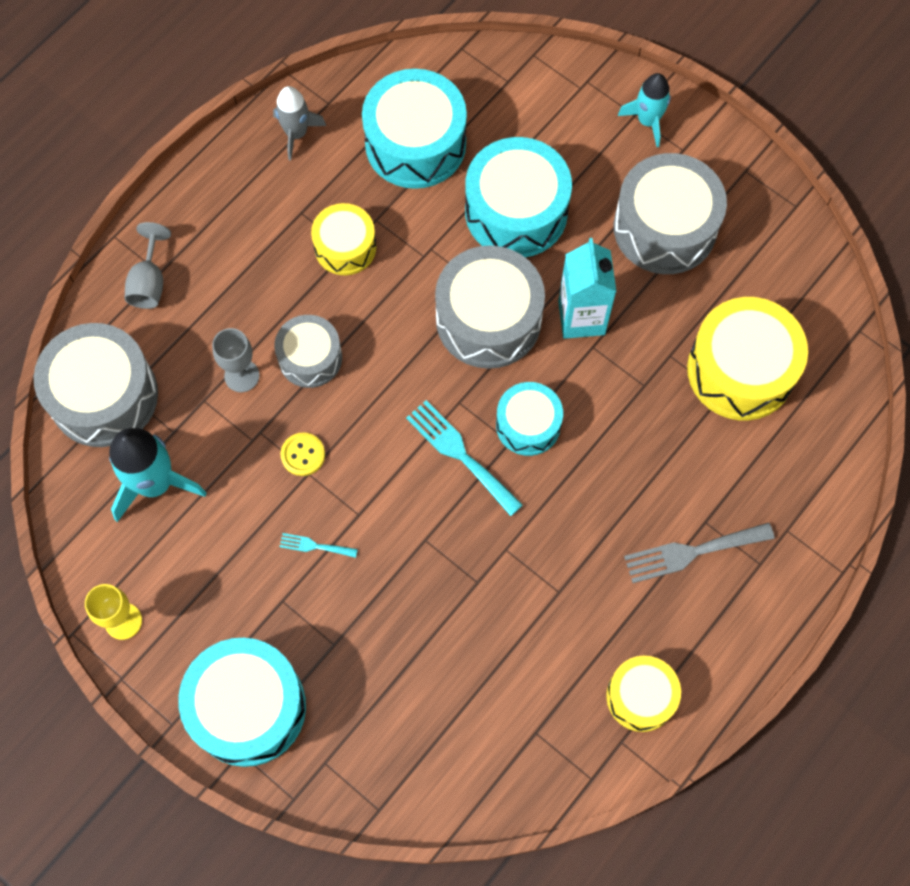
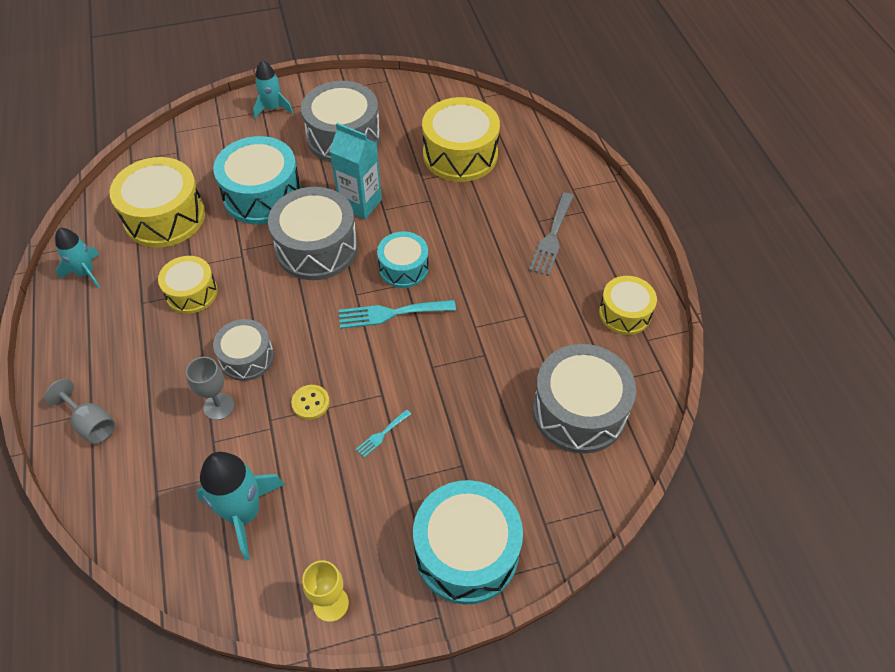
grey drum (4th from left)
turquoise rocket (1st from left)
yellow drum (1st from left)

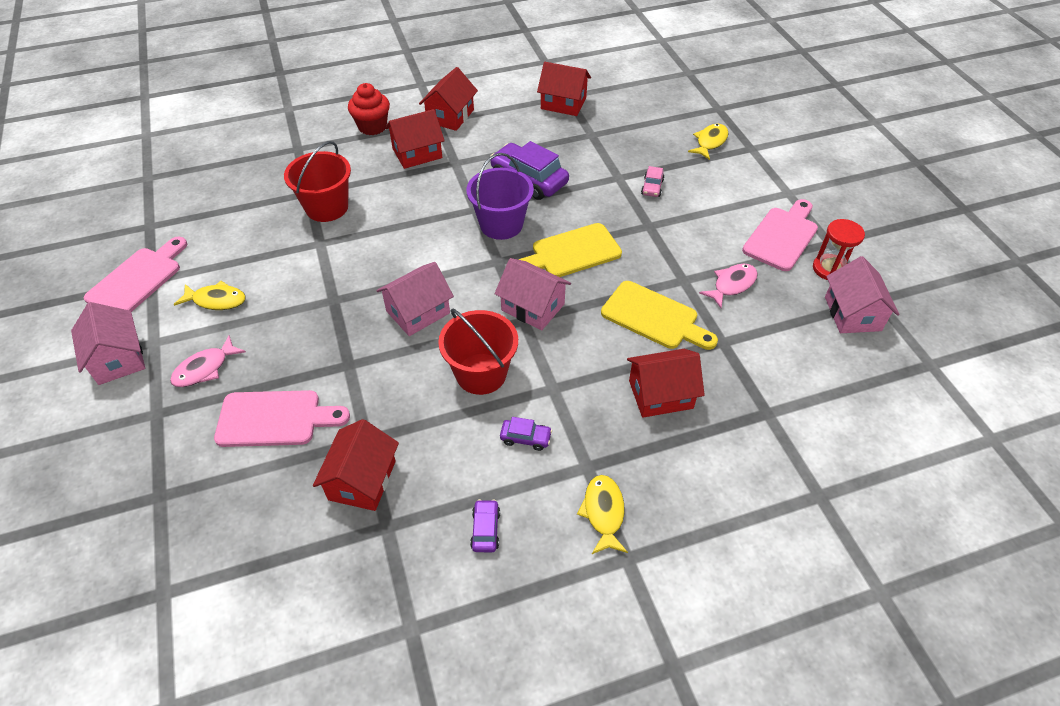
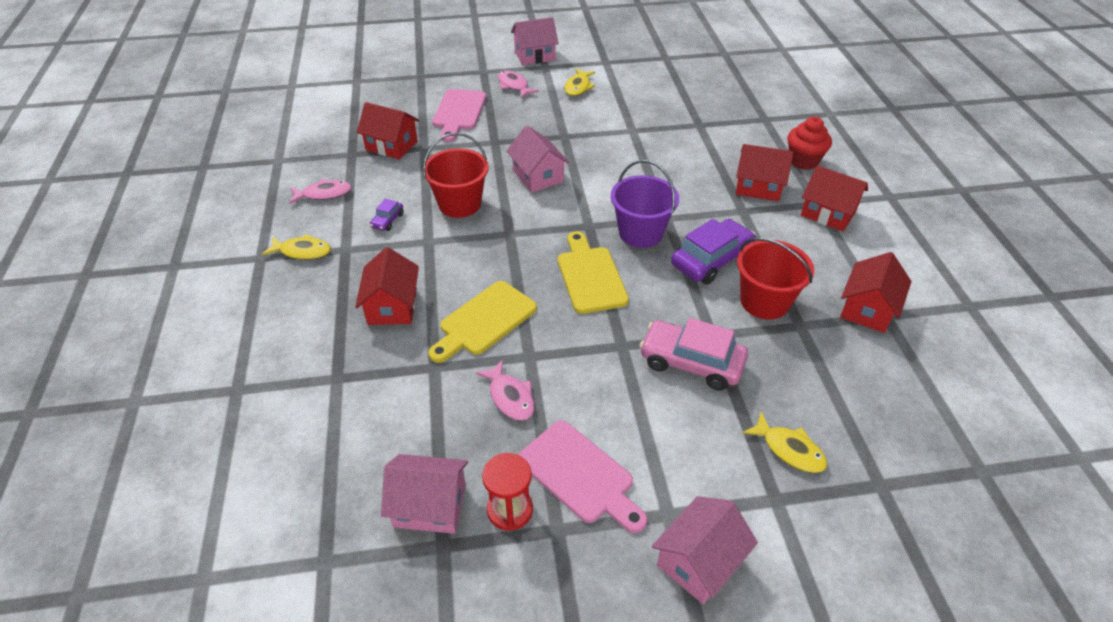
pink cutting board (1st from left in the first image)
red bucket (2nd from left)
pink house (4th from left)
pink fish (1st from left)
red house (3rd from left)
pink car

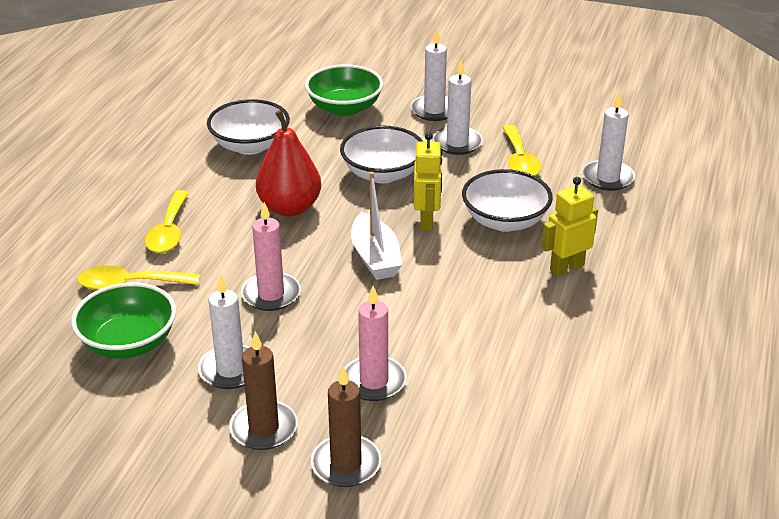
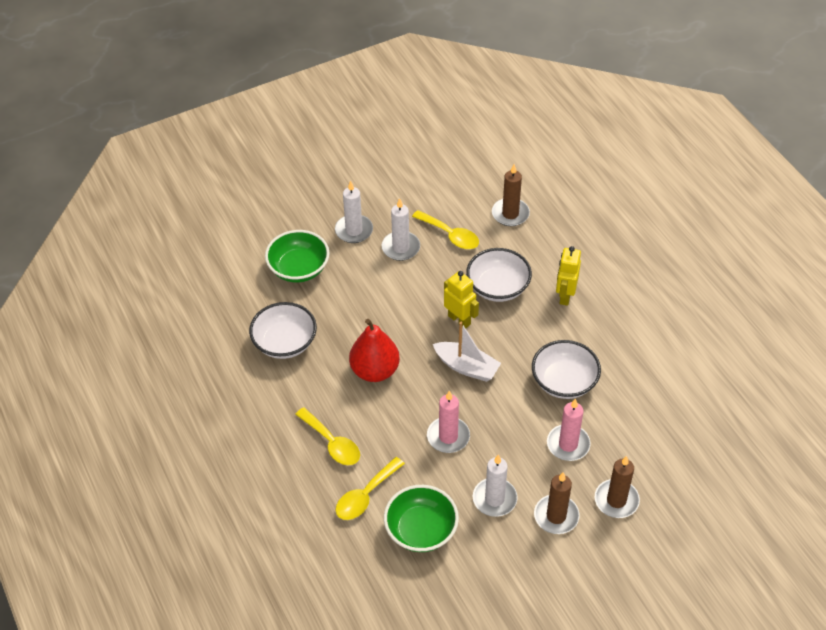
white bowl (3rd from left)
brown candle (1st from left)

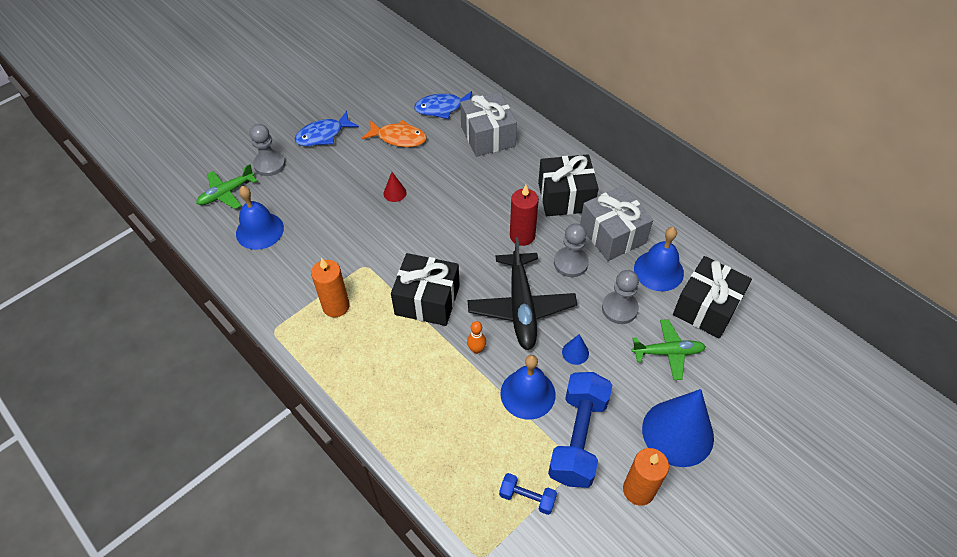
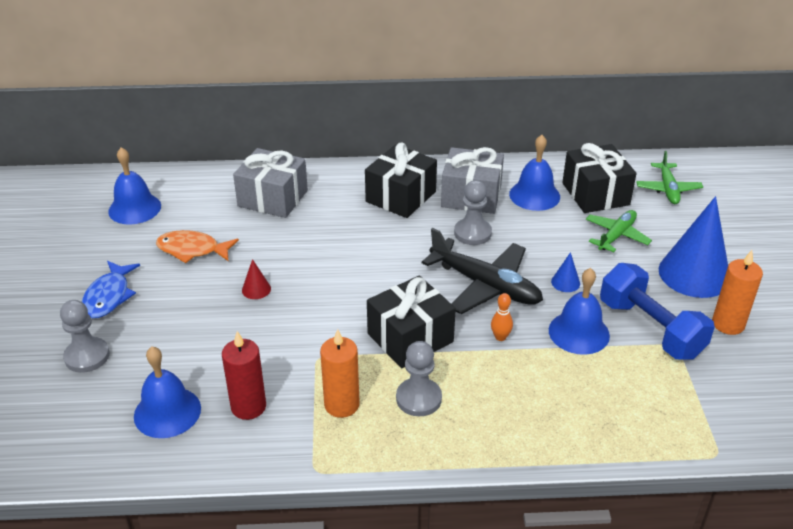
blue fish (2nd from left in the first image)
blue dumbbell (1st from left in the first image)
blue bell (1st from left)
green plane (2nd from left)
red candle
grey pawn (2nd from left)
orange fish

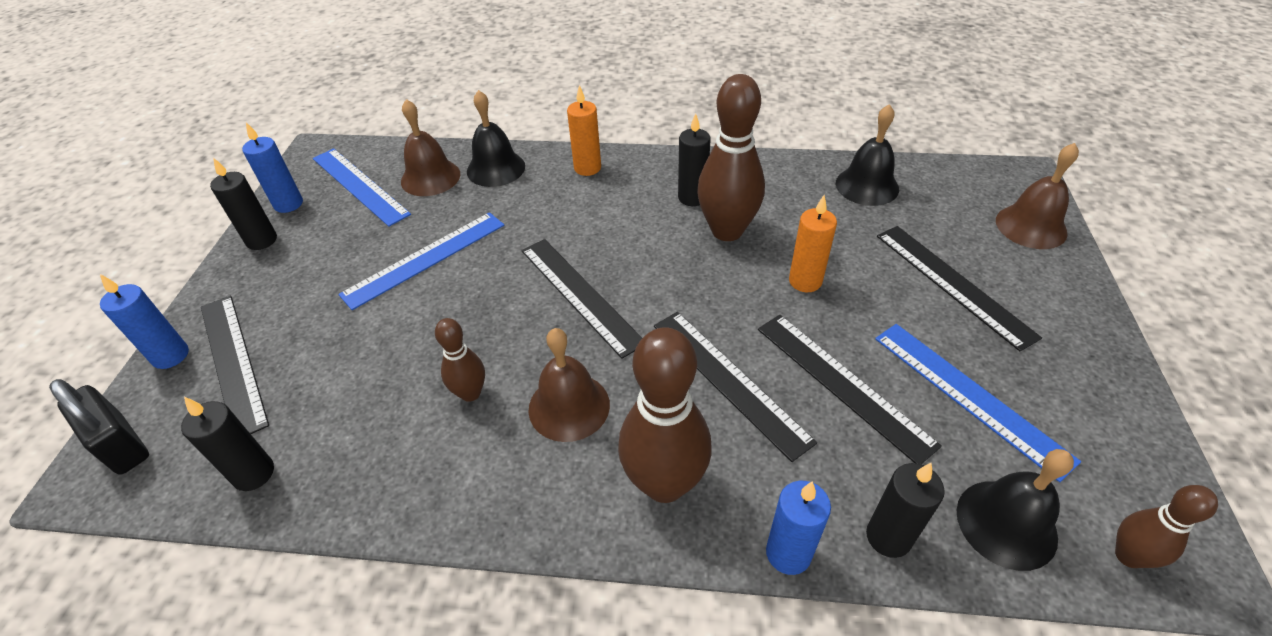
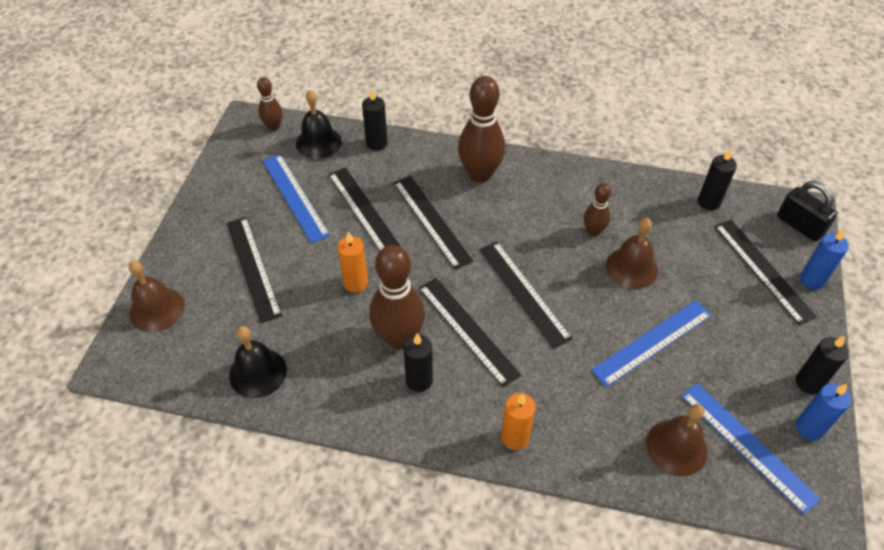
black bell (1st from left in the first image)
blue candle (3rd from left in the first image)
black ruler (4th from left)
brown bell (2nd from left)

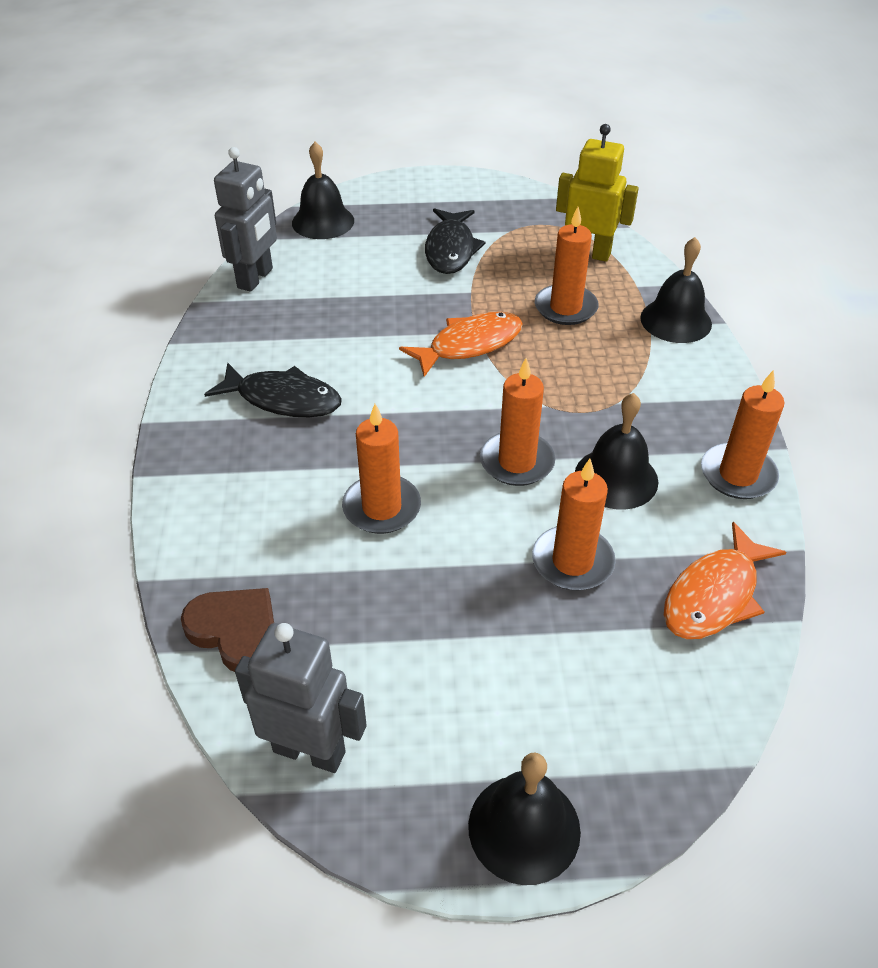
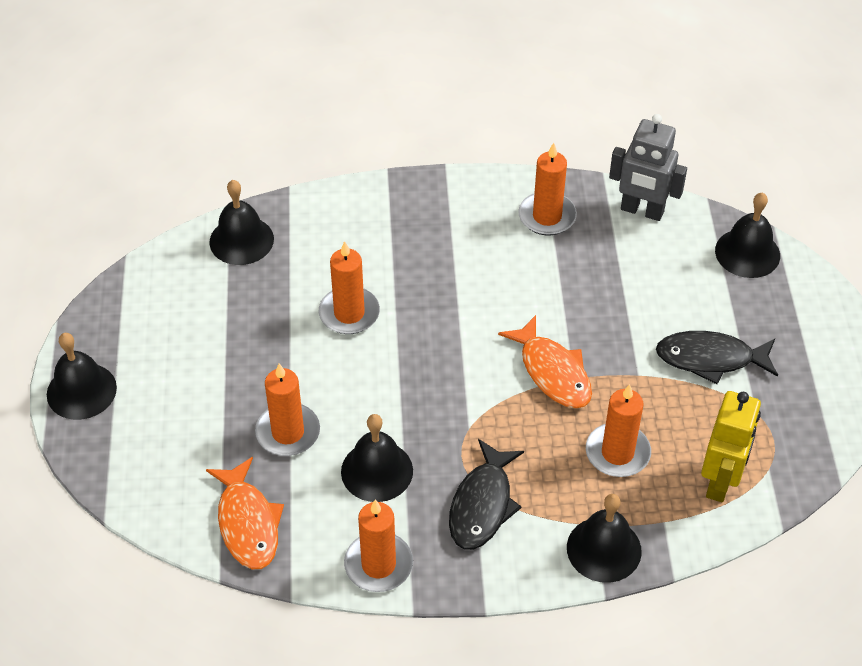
grey robot (2nd from left in the first image)
black fish (1st from left)
orange candle (4th from left)
black bell (2nd from left)
orange fish (1st from left)

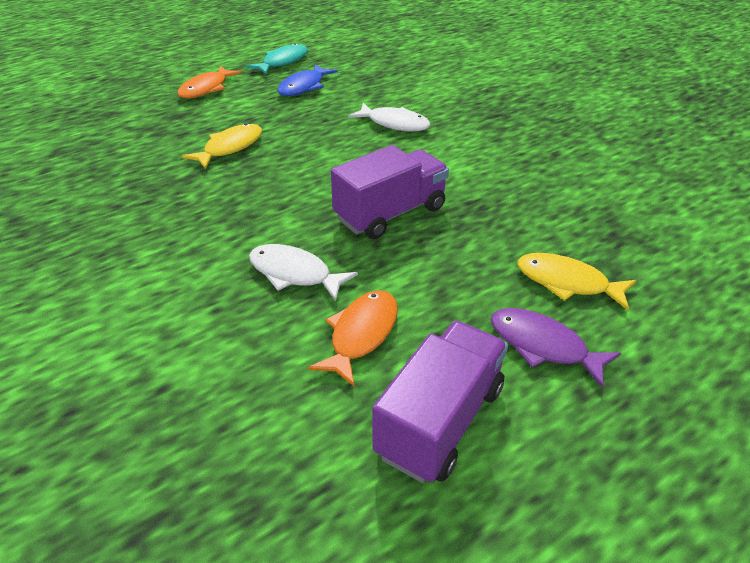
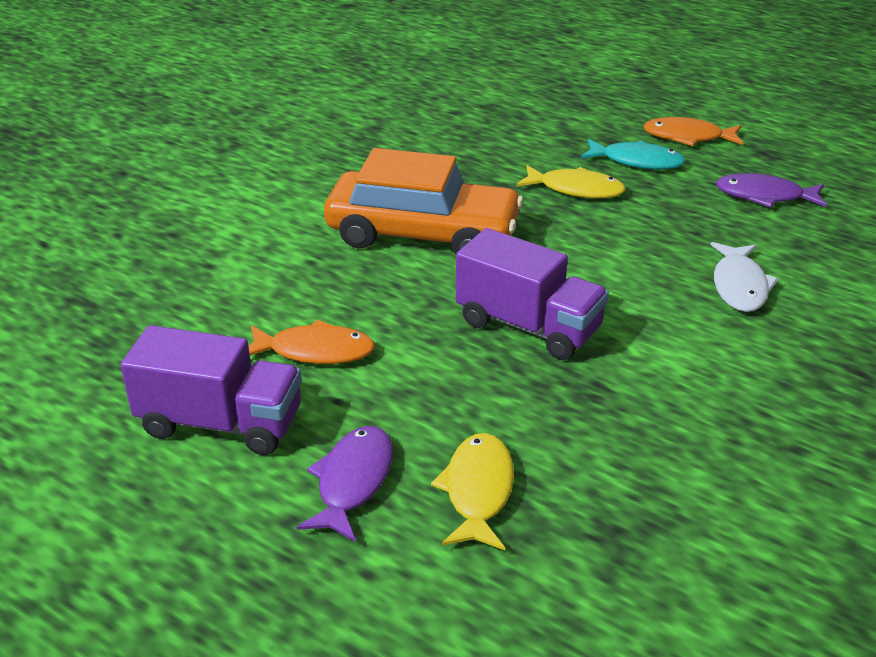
white fish (1st from left in the first image)
orange car
turquoise fish
purple fish (2nd from left)

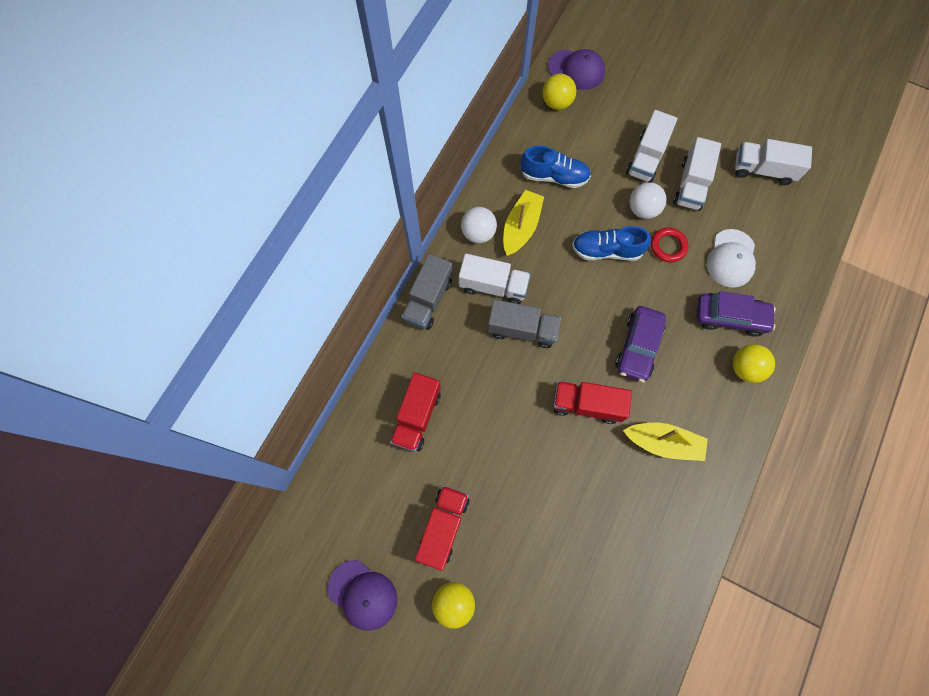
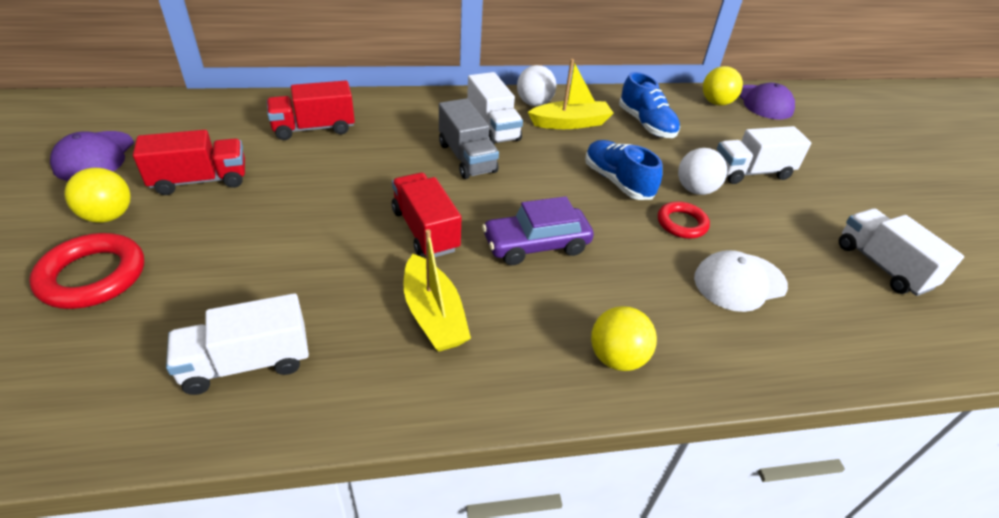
grey truck (1st from left in the first image)
purple car (2nd from left in the first image)
red ring (1st from left)
white truck (1st from left)

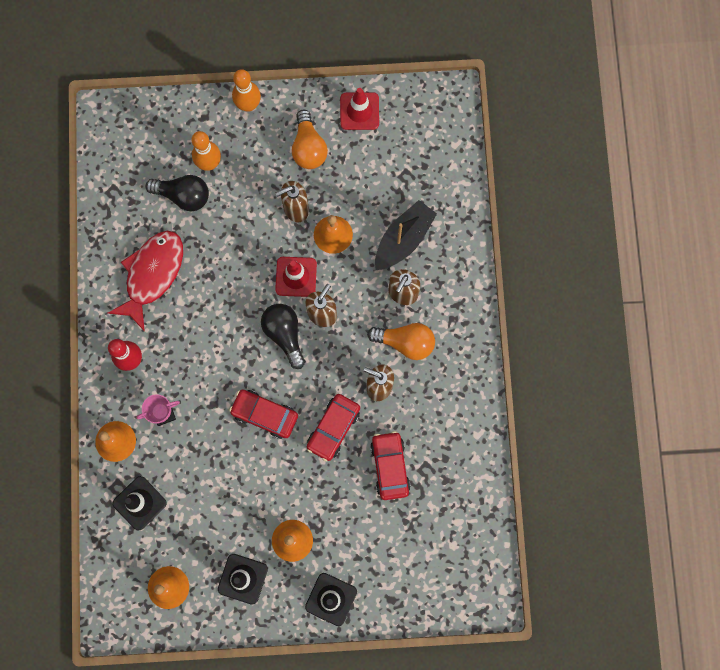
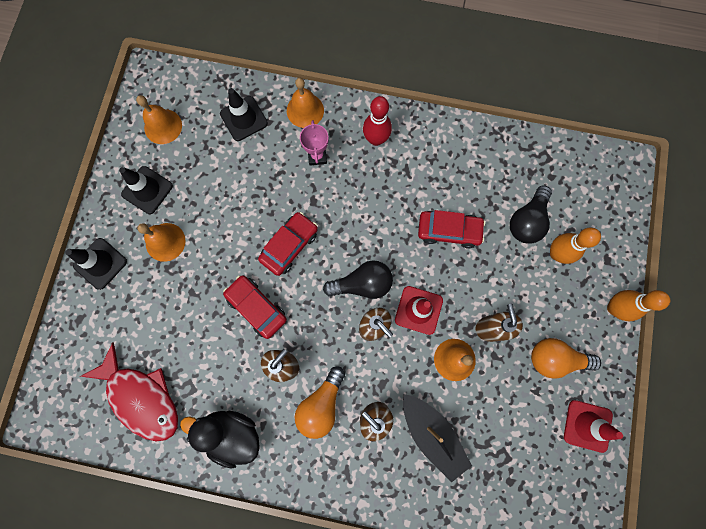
black duck
red fish
red car (3rd from left)

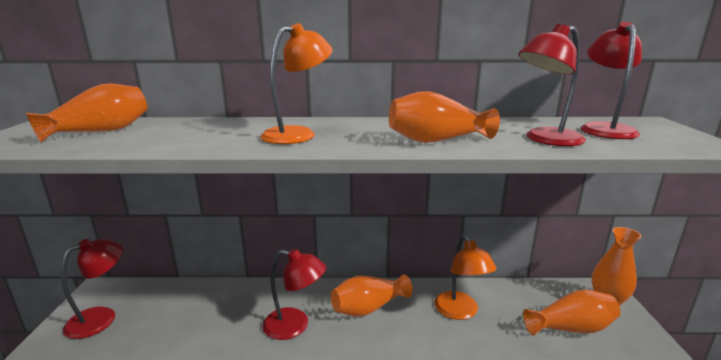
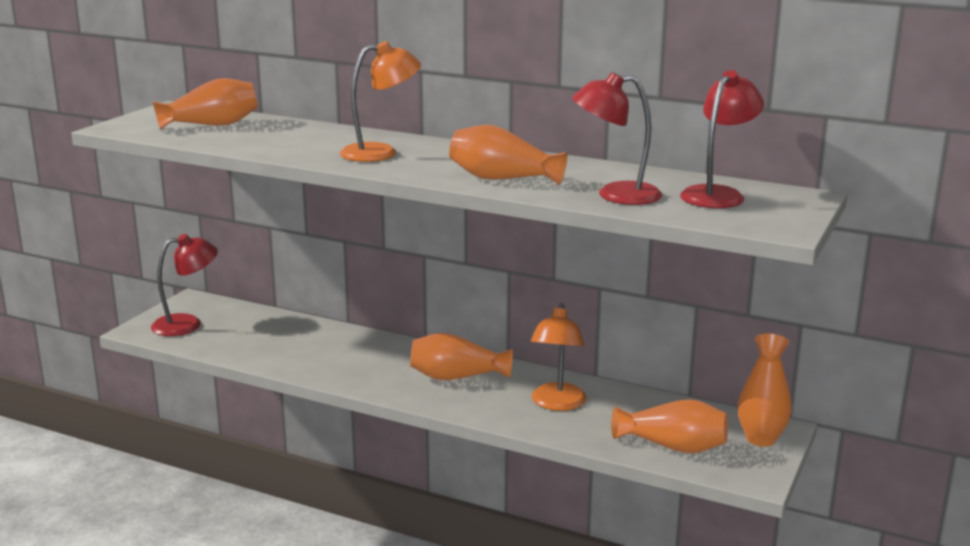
red lamp (2nd from left in the first image)

